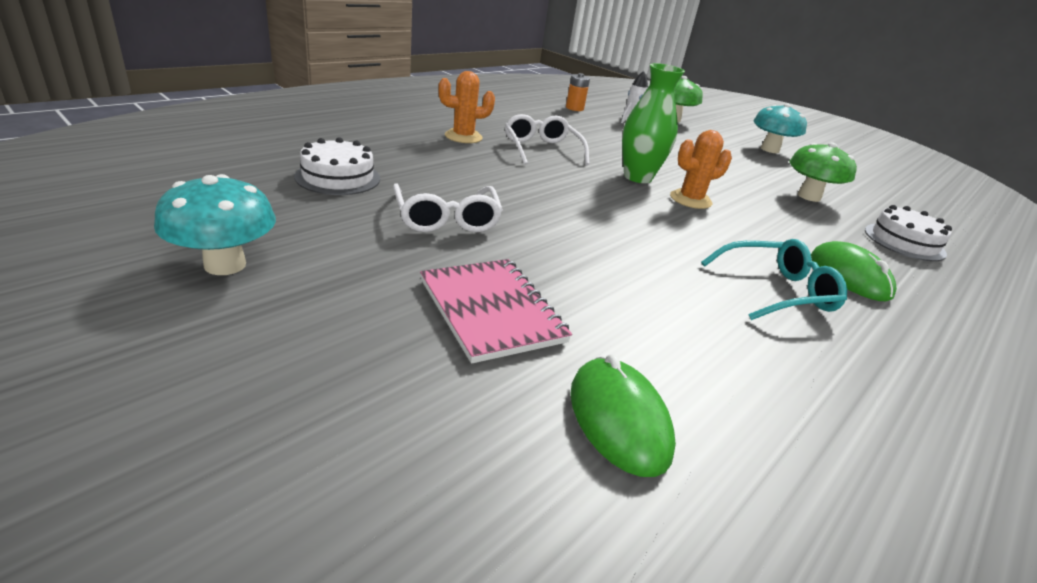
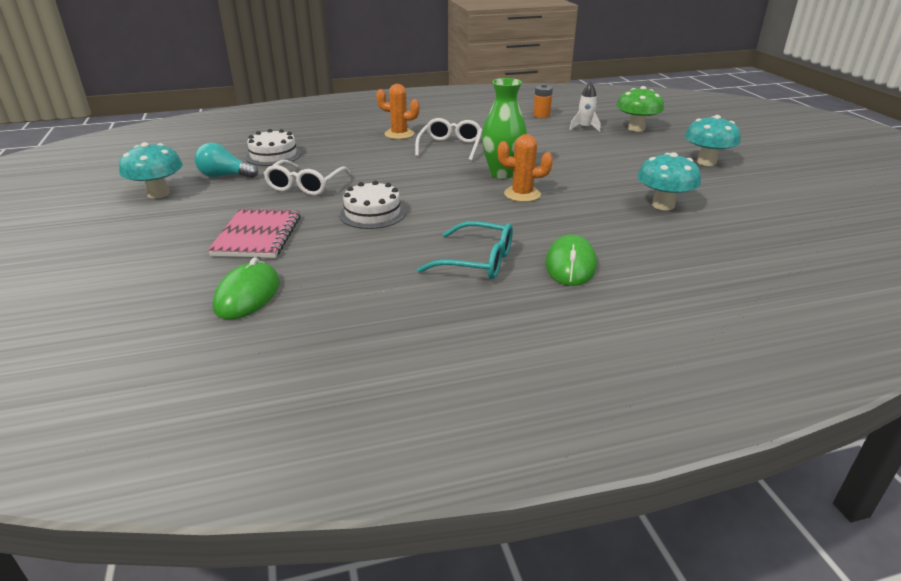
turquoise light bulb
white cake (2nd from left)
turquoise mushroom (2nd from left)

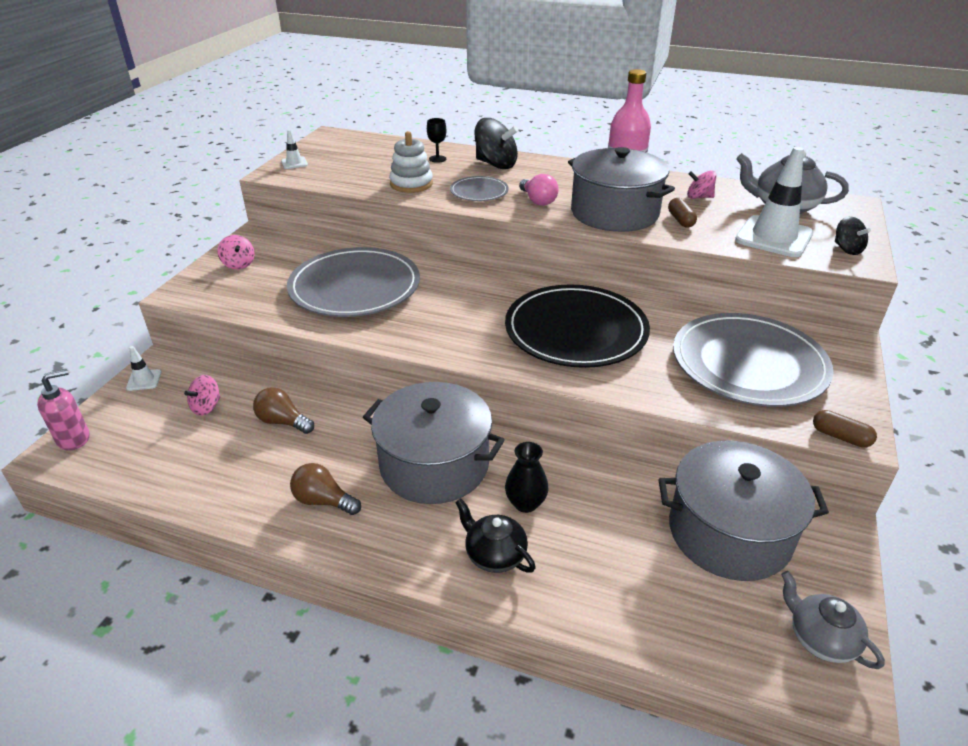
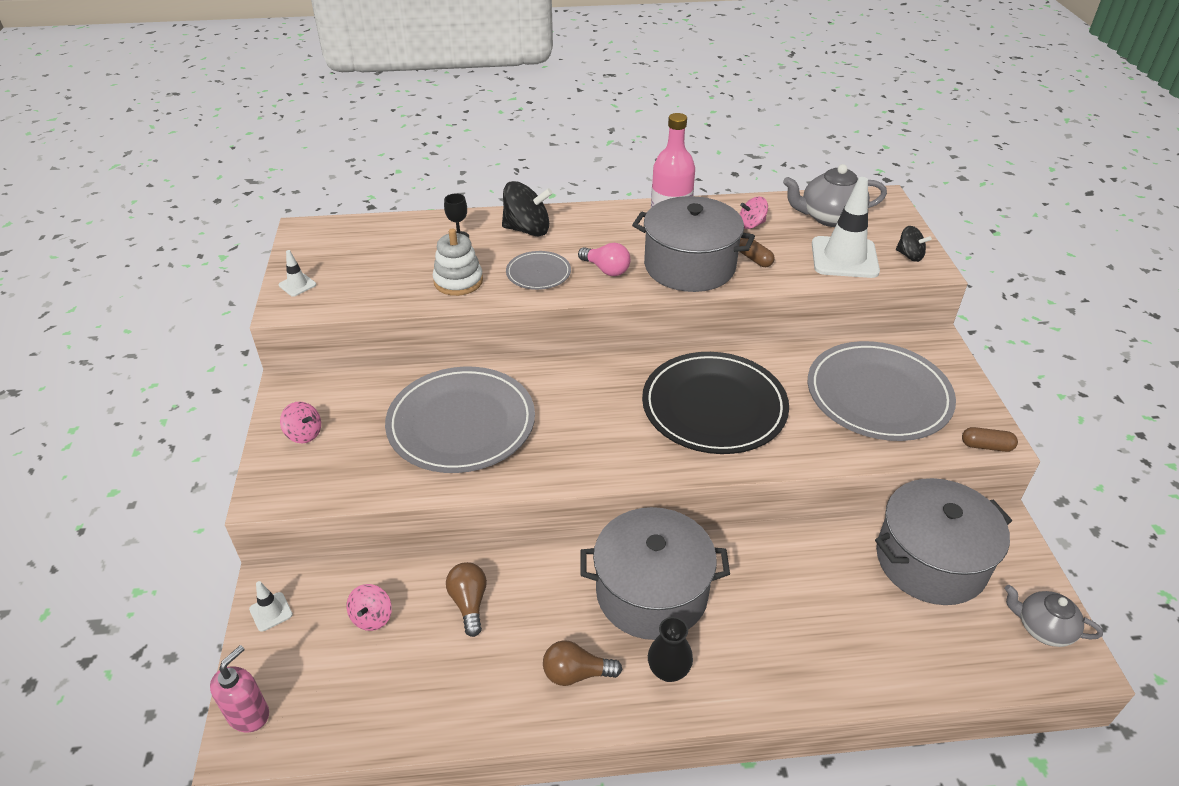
black teapot
black vase
brown light bulb (1st from left)

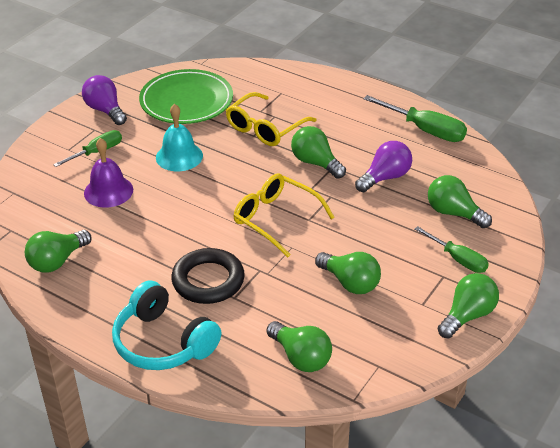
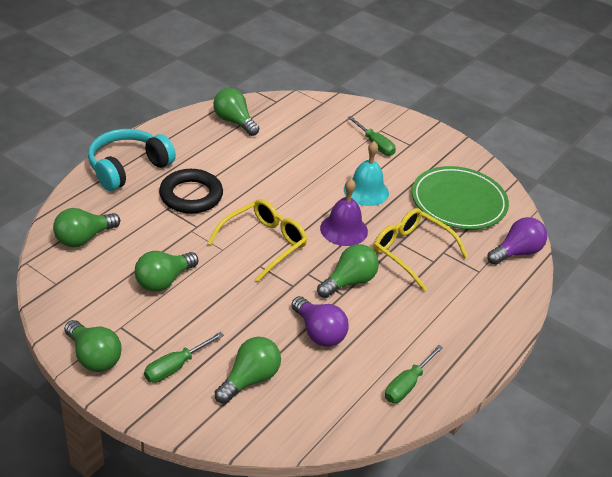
purple light bulb (2nd from left)
purple bell
green screwdriver (3rd from left)

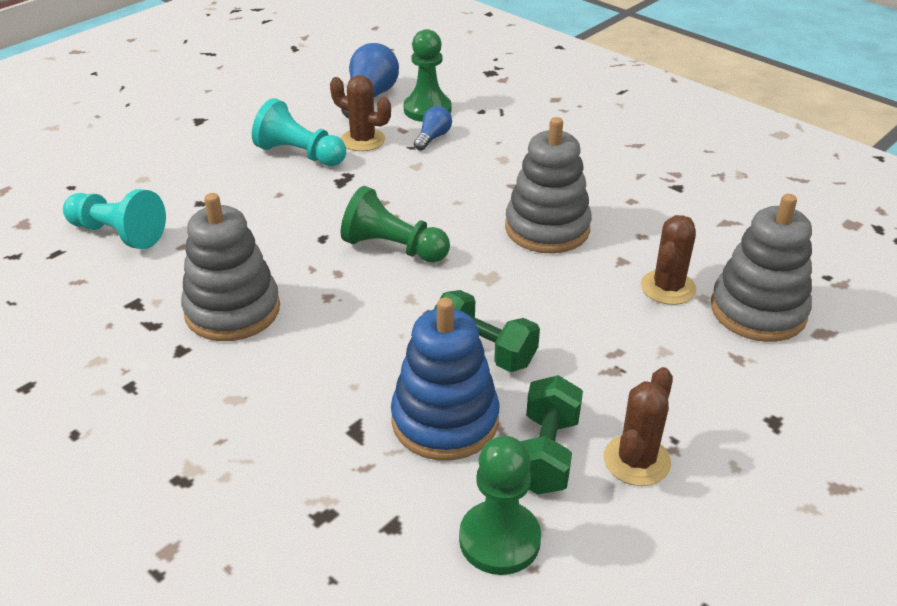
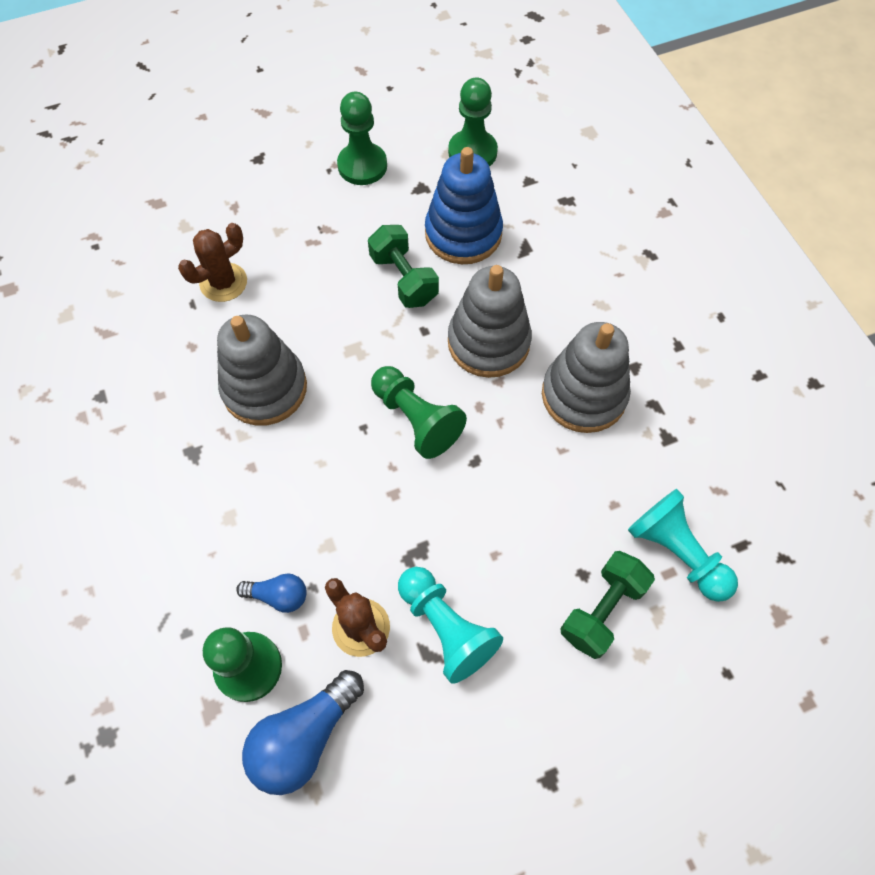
green dumbbell (2nd from left)
grey stacking toy (2nd from left)
green pawn (2nd from left)
blue light bulb (1st from left)

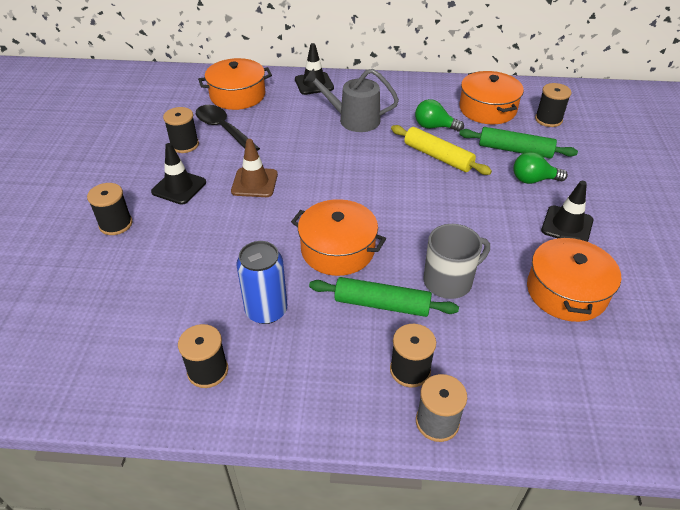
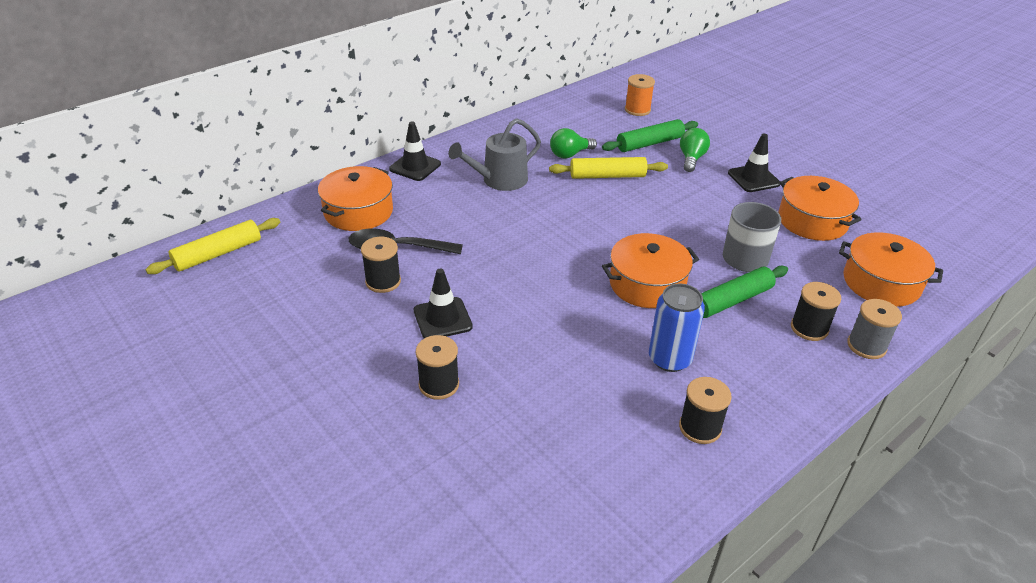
brown traffic cone
yellow rolling pin (1st from left)
orange pot (4th from left)
orange spool
green light bulb (2nd from left)

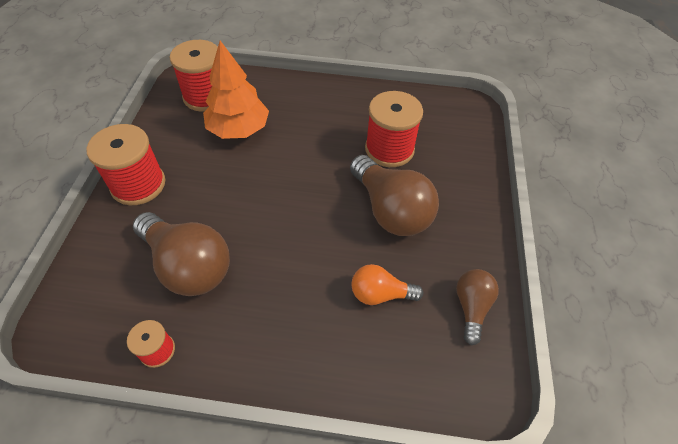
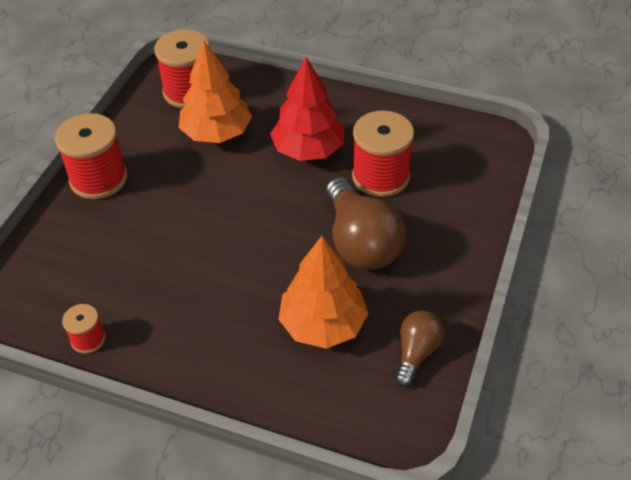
brown light bulb (1st from left in the first image)
red tree
orange tree (2nd from left)

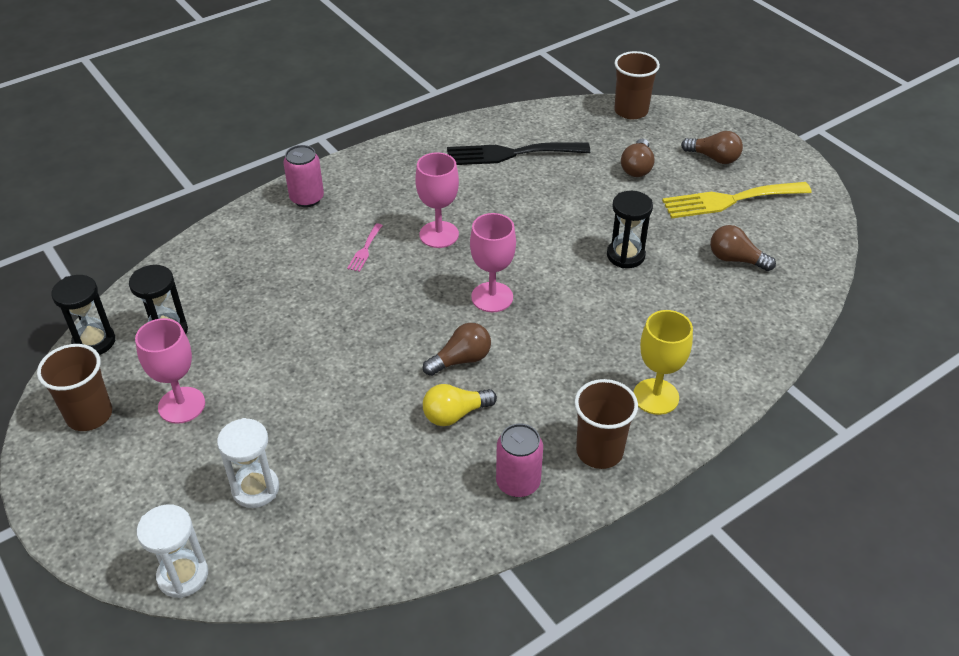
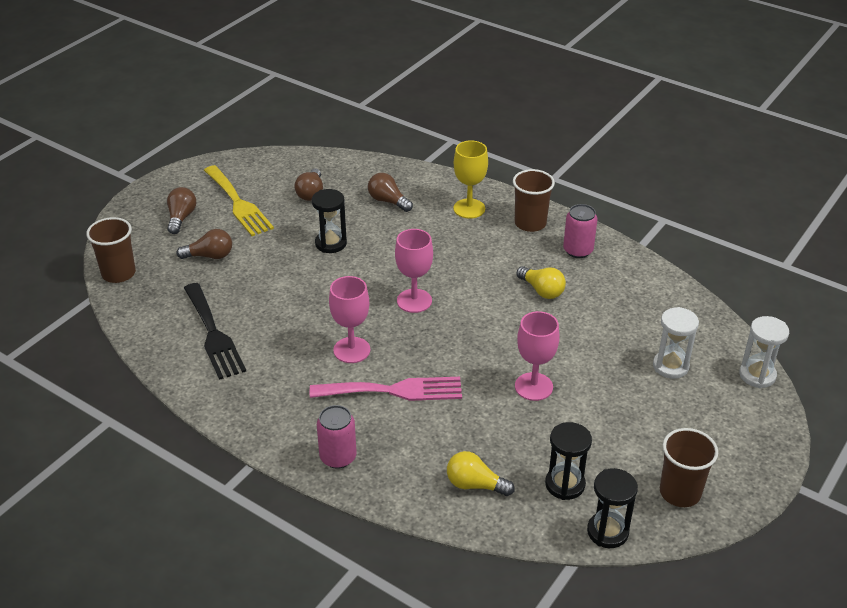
yellow light bulb (1st from left)
pink goblet (3rd from left)
brown light bulb (4th from left)
pink fork

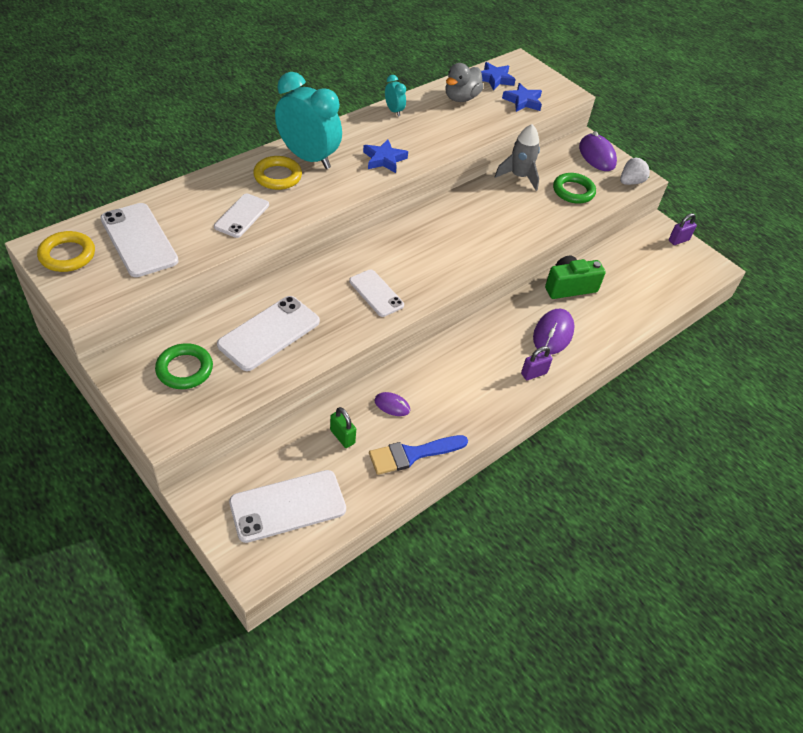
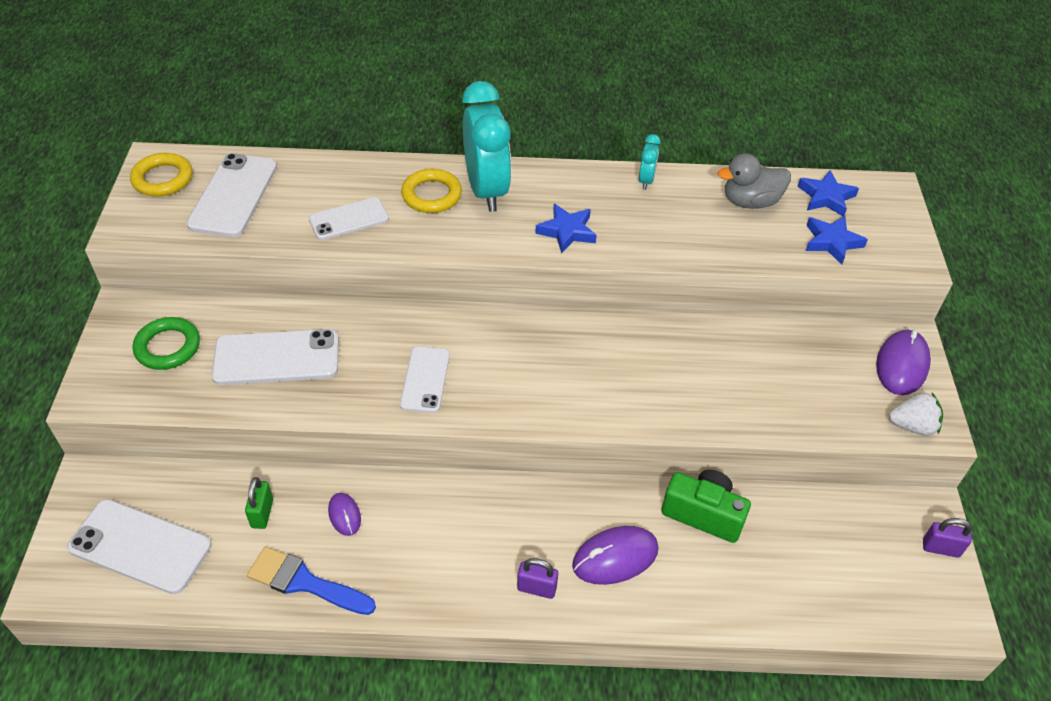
grey rocket
green ring (2nd from left in the first image)

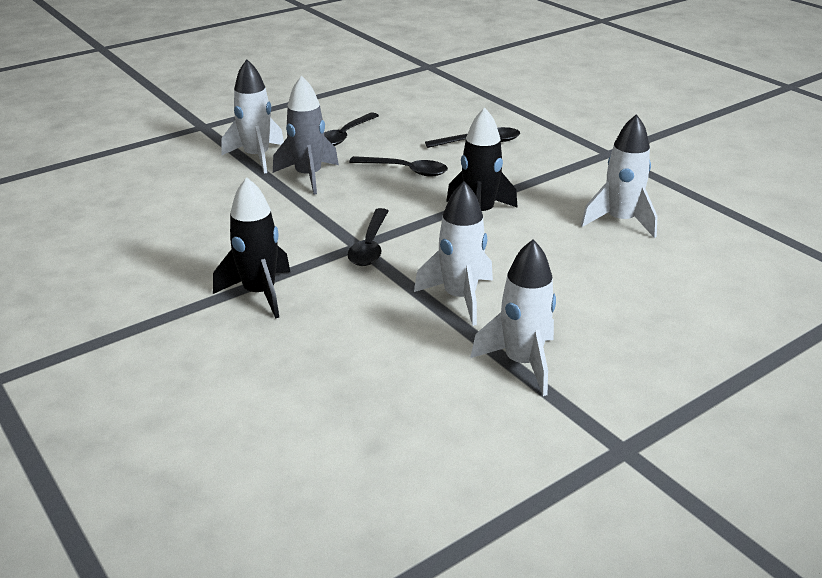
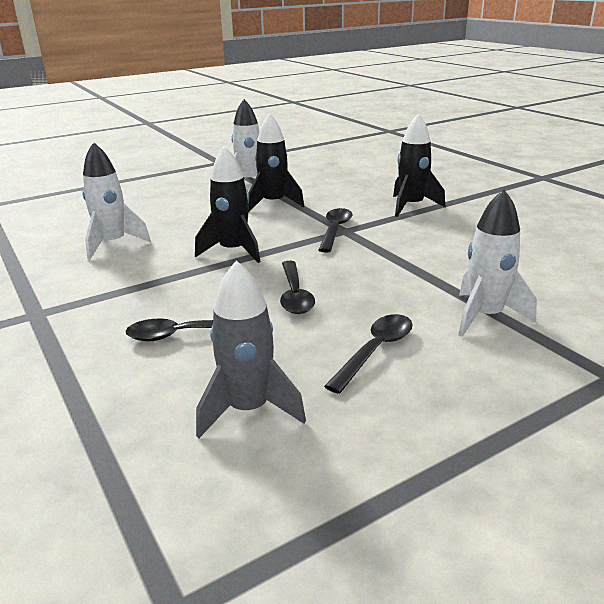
grey rocket
black rocket (2nd from left)
black spoon (2nd from left)

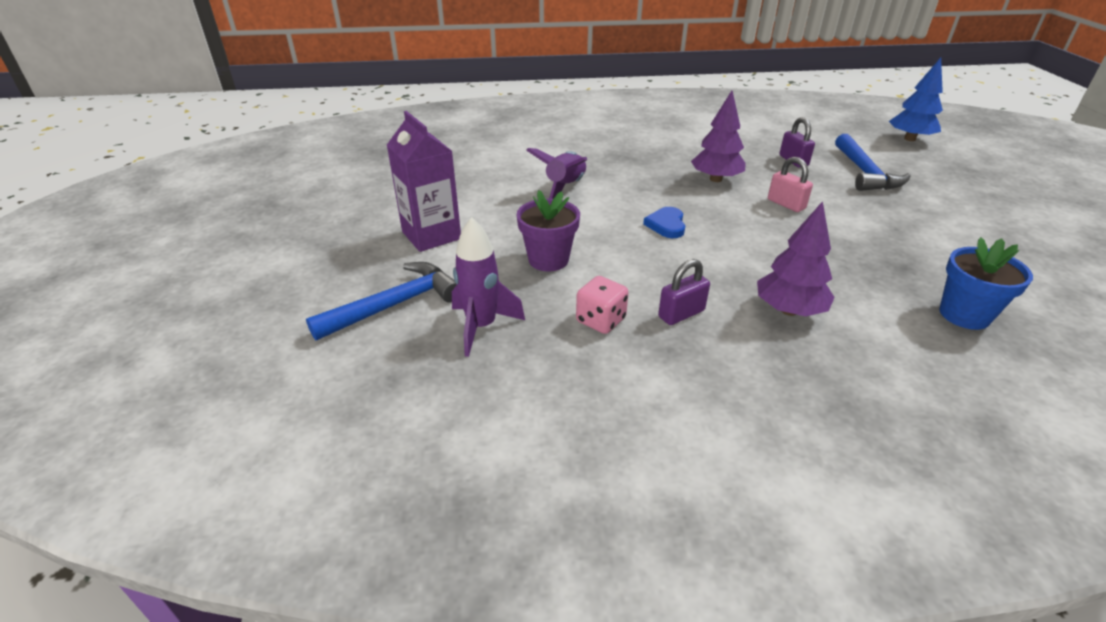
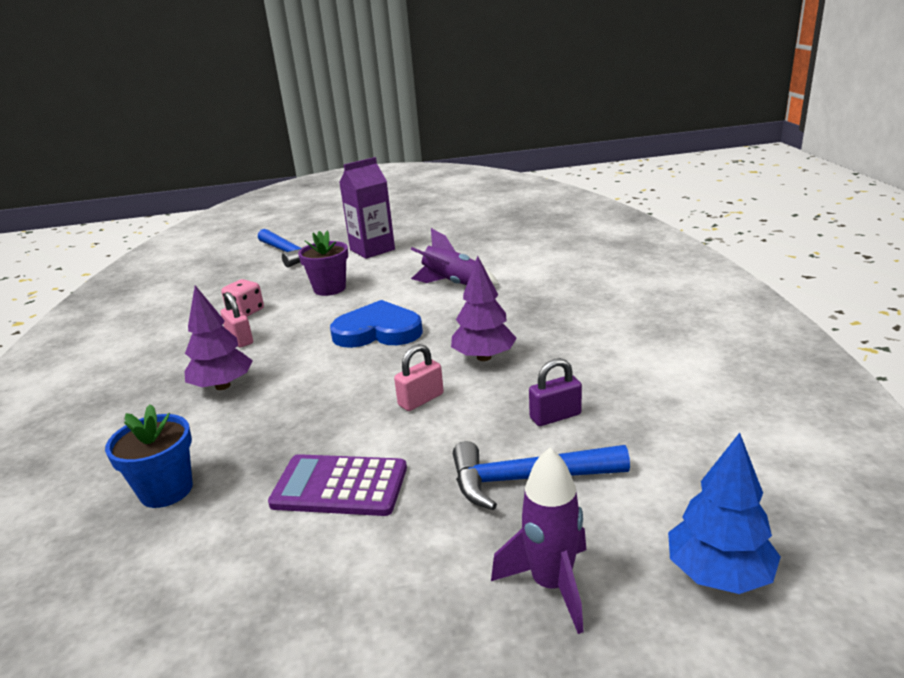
purple calculator
purple rocket (2nd from left)
pink padlock (1st from left)
blue heart

